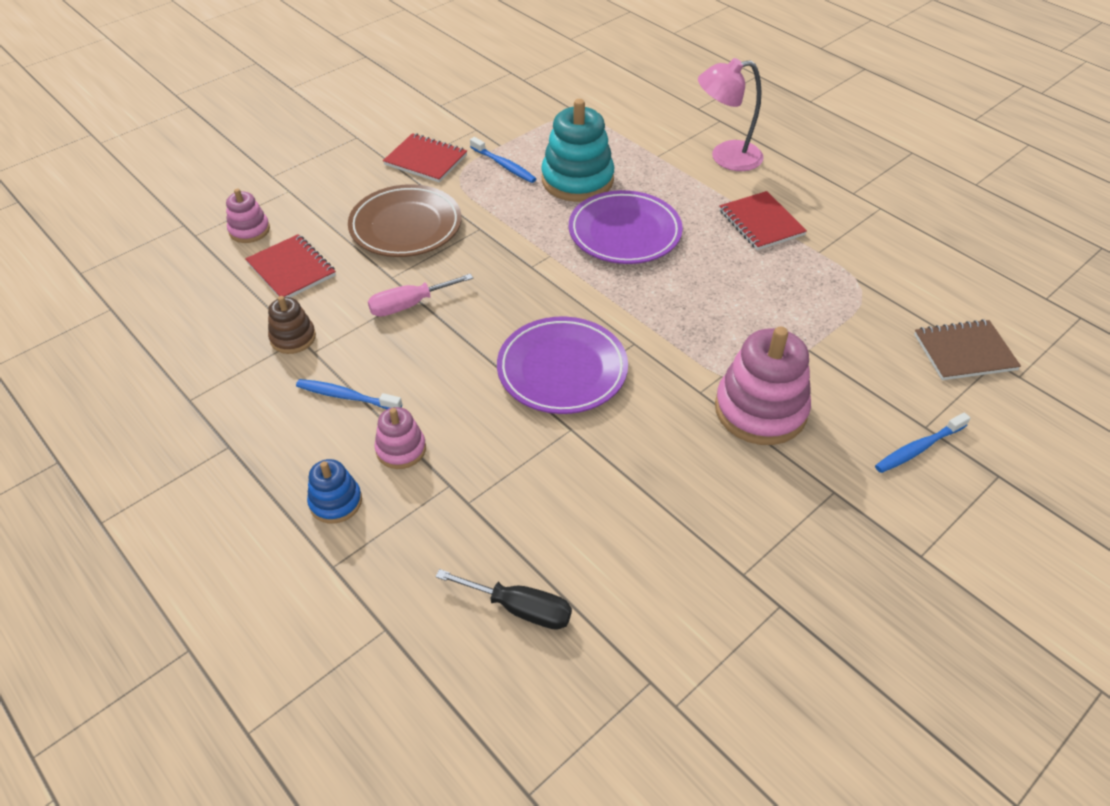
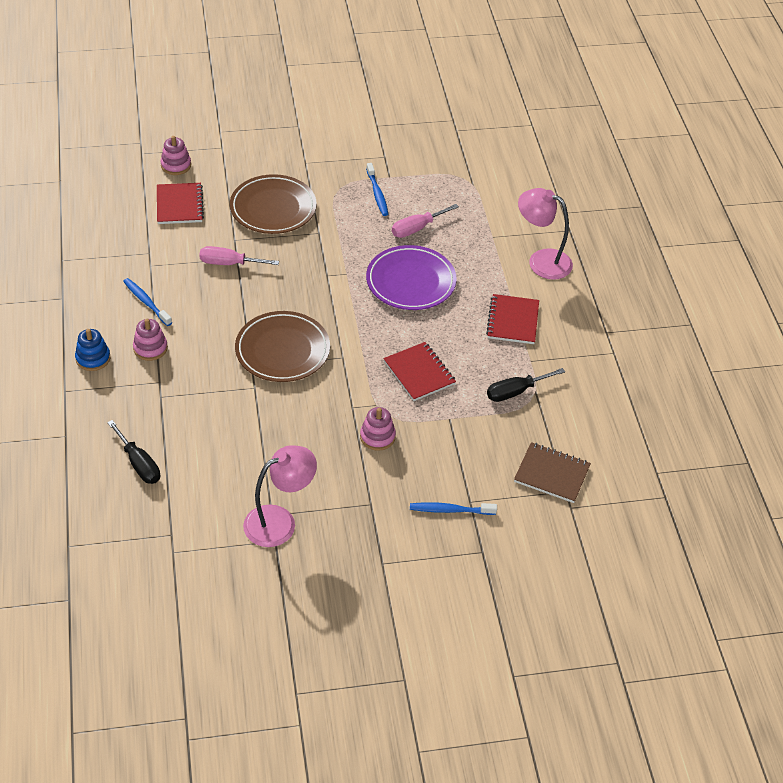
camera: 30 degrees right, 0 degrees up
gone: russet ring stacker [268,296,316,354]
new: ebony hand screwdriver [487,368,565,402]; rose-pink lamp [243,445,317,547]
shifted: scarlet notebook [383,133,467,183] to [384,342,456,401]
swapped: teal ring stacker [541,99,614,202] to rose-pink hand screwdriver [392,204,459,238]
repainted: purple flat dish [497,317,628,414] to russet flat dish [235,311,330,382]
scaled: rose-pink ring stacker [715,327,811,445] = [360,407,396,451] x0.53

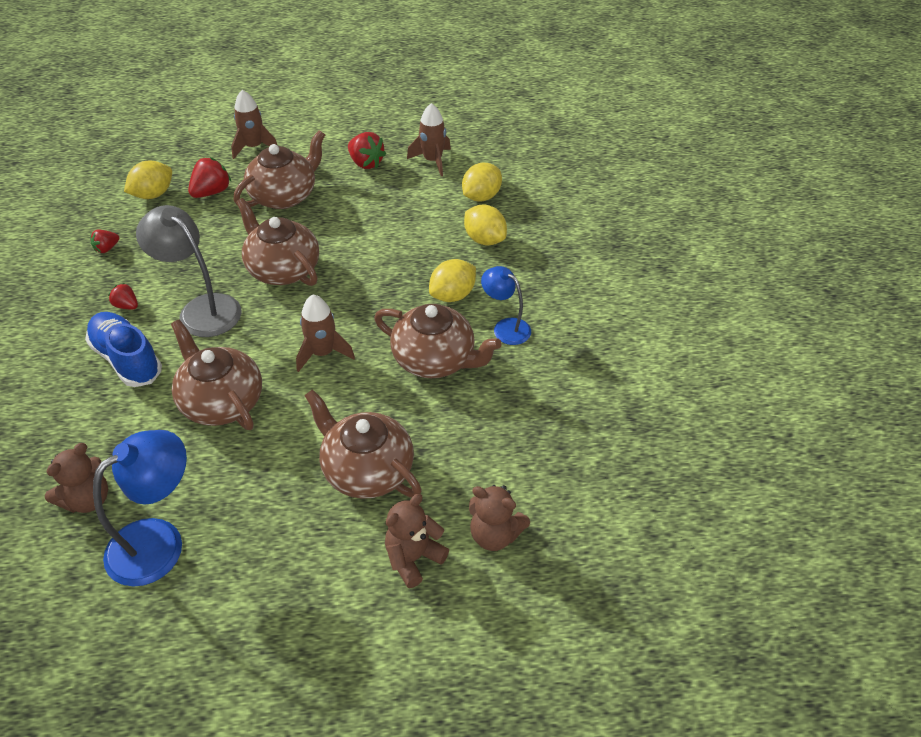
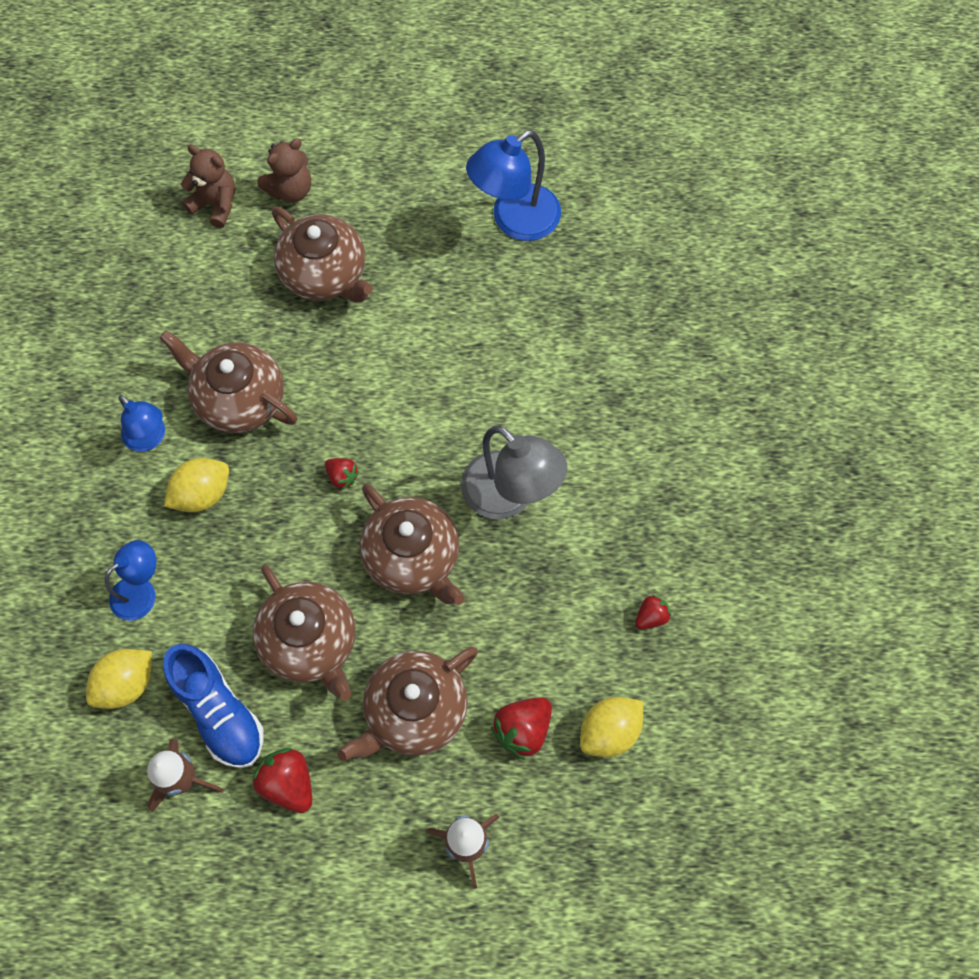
camera: 175 degrees left, 20 degrees up
gone: russet rocket [296,295,355,372]; russet teddy bear [45,443,108,513]
shifted: scarlet toy strawberry [108,283,138,309] to [325,458,359,490]; cobalt sneaker [85,312,162,387] to [163,644,264,768]; russet teapot [171,320,262,430] to [253,565,355,701]
swapped: yellow citrus fruit [464,205,507,245] to cobalt lamp [105,540,156,621]

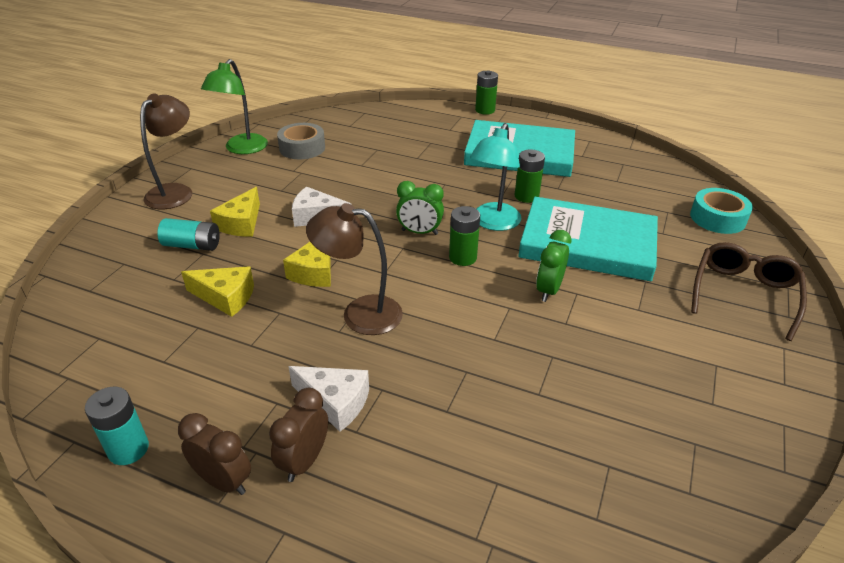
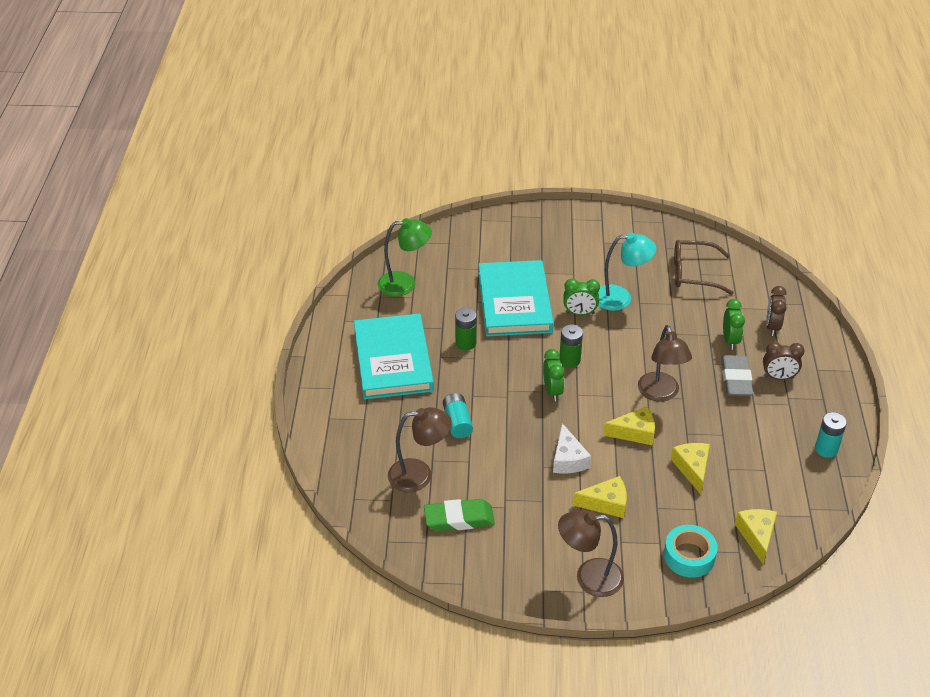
camera: 110 degrees left, 5 degrees up
gone: leaf-green power cell [475,70,498,115]
new: leaf-green clock [723,299,745,350]; russet lamp [388,407,452,492]; yellow cheese wedge [735,509,777,564]
shifted: leaf-green lamp [201,59,268,154] to [378,218,432,297]; teal lamp [470,123,522,231] to [598,233,656,311]; teal sticky tape [690,188,753,234] to [664,525,718,578]; teal power cell [157,218,220,251] to [443,393,473,438]; russet spectacles [691,242,807,341] to [674,240,734,295]; russet clock [178,413,251,495] to [766,286,787,336]
swapped: gray sticky tape [277,123,325,159] to leaf-green pencil eraser [424,499,495,531]; pure white cheese wedge [288,366,369,432] to gray pencil eraser [721,355,753,396]

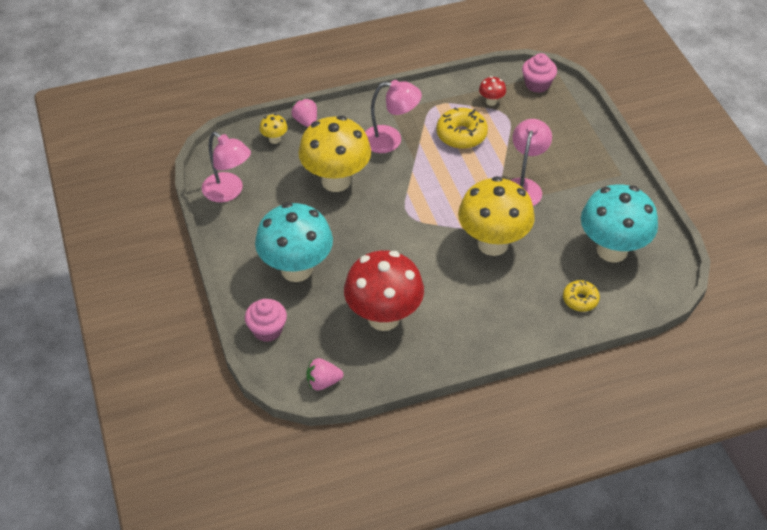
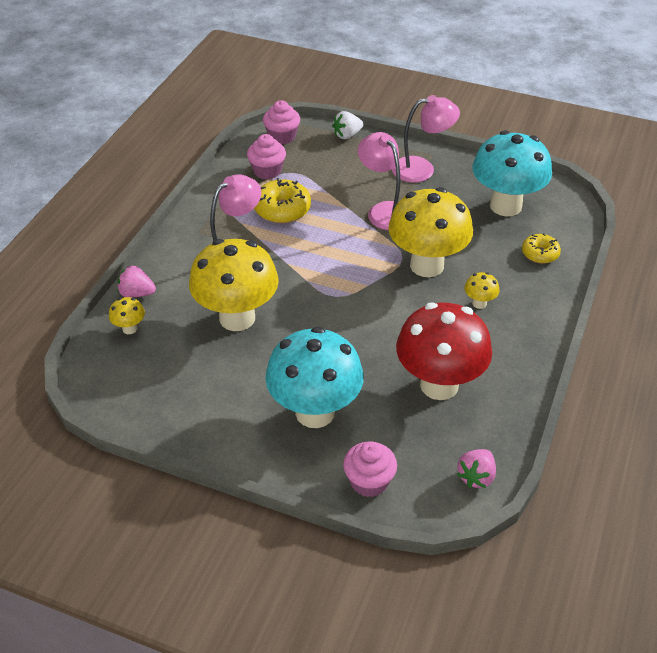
camera: 50 degrees left, 5 degrees down
new: pure white toy strawberry [332,111,364,139]; yellow toadstool [464,272,499,309]
shifted: rose-pink lamp [202,132,251,202] to [392,95,460,182]
swapped: scarlet toadstool [479,76,506,106] to rose-pink cupcake [247,134,286,179]

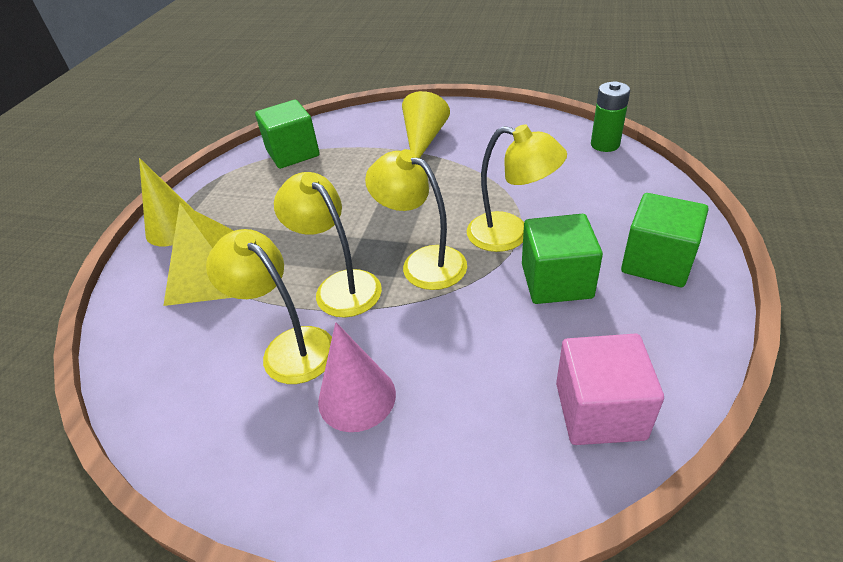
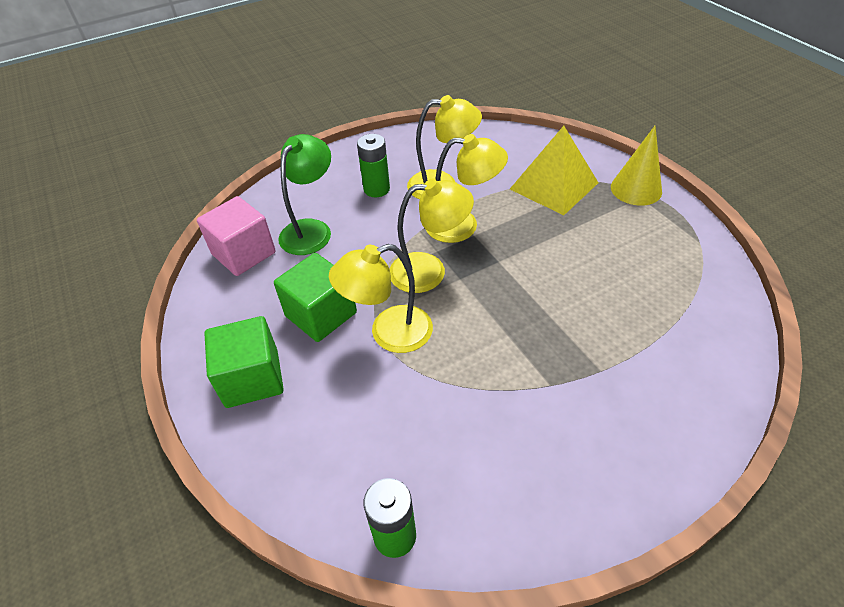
camera: 135 degrees right, 5 degrees up
gone: yellow cone [402,91,450,158]; leaf-green cube [255,100,320,169]
new: leaf-green lamp [278,134,331,255]
swapped: rose-pink cone [318,322,396,432] to leaf-green power cell [357,134,390,197]

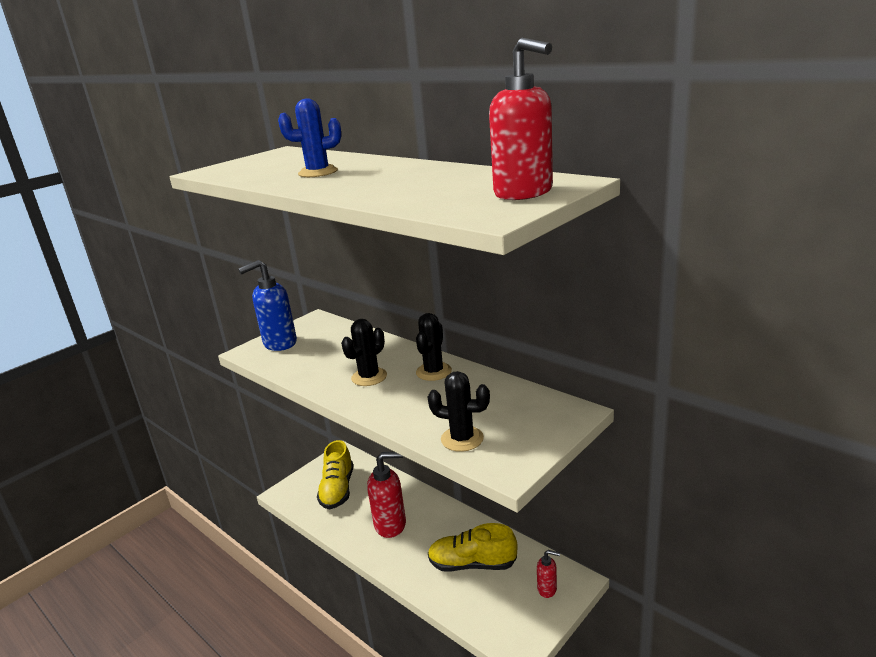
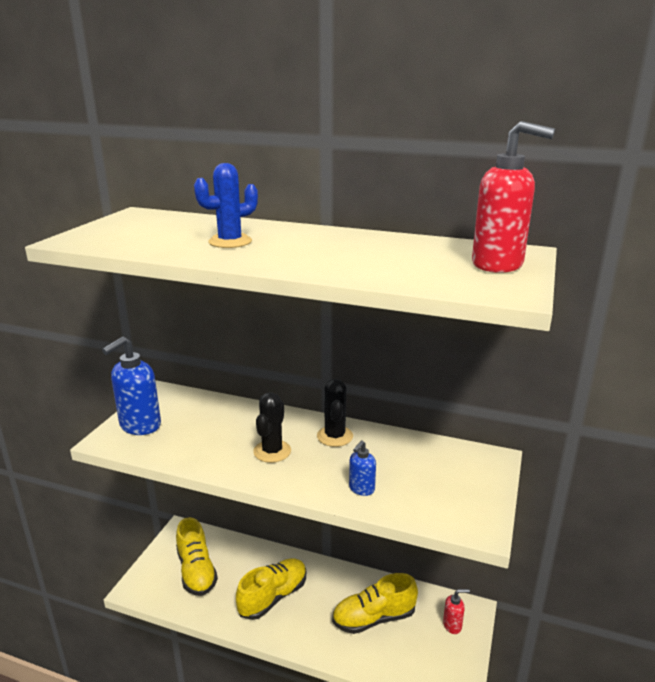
camera: 25 degrees left, 0 degrees up
gone: ebony cactus [428,371,490,452]
new: cobalt soap pump [349,440,376,496]
swapped: scarlet soap pump [367,452,406,538] to yellow sneaker [236,558,306,620]

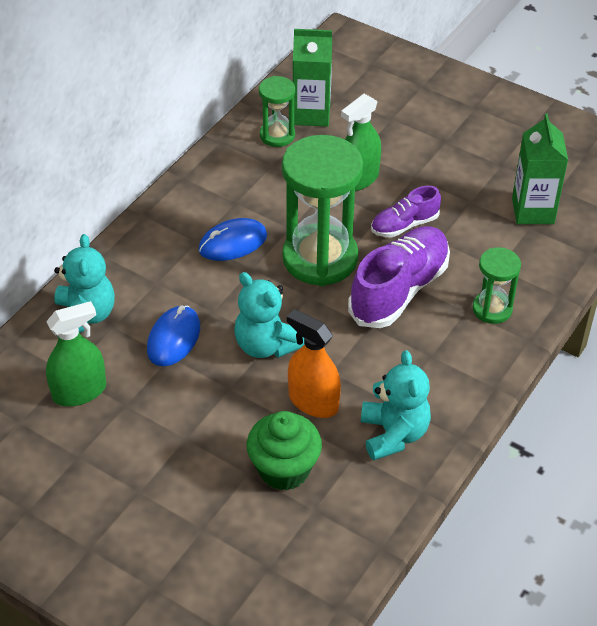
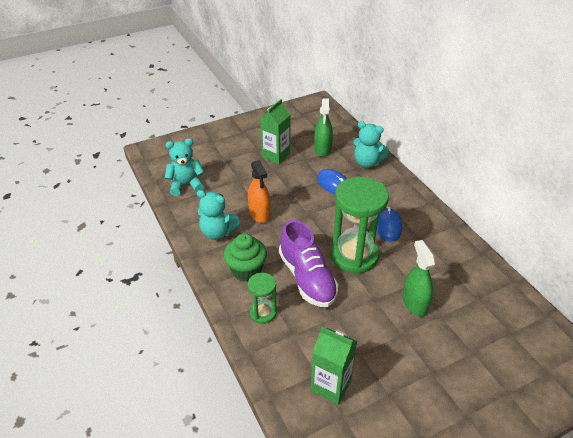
camera: 120 degrees right, 5 degrees down
gone: leaf-green hourglass [259,76,295,147]; purple sneaker [371,186,441,237]
shifted: leaf-green carton [293,29,332,127] to [260,99,291,164]; teal teddy bear [235,272,304,358] to [165,138,204,196]; leaf-green cupcake [247,411,322,491] to [224,233,267,282]
rotated: bright orange sprayer [287,309,341,418] = [248,160,270,223] 90 degrees clockwise

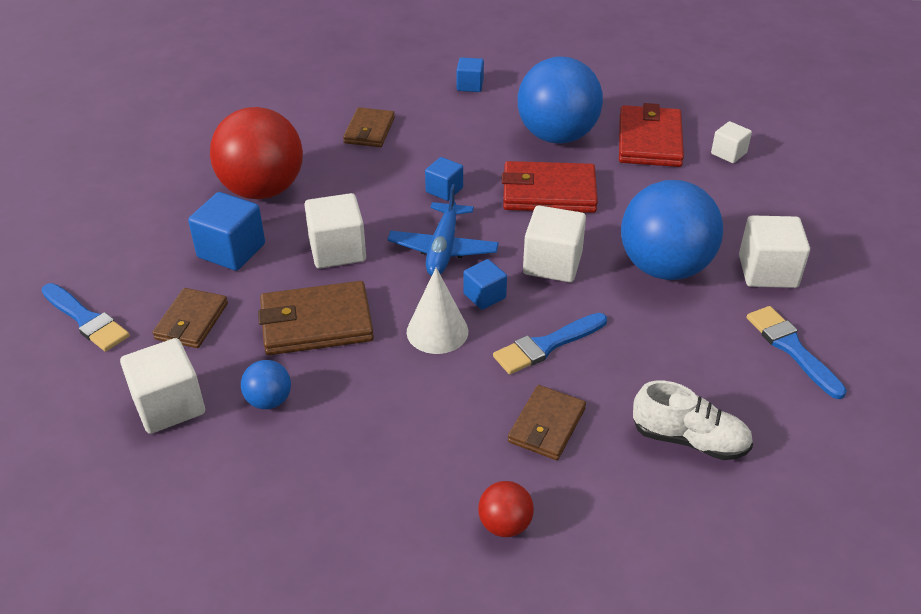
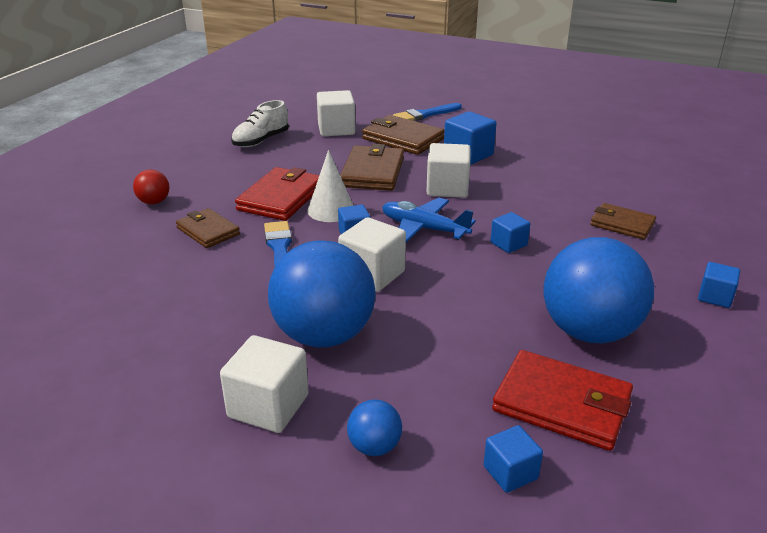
camera: 110 degrees right, 10 degrees down
gone: scarlet ball [210,107,303,199]; cobalt paintbrush [747,306,847,399]
shifted: scarlet card wallet [502,161,598,213] to [235,167,319,221]; cobalt ball [241,360,291,409] to [347,399,402,456]; pure white sneaker [633,381,753,460] to [231,100,289,147]
repainted: pure white cube [711,121,752,163] to cobalt cube [483,425,543,493]
scaled: russet card wallet [152,288,228,348] = [362,115,445,155] x1.54

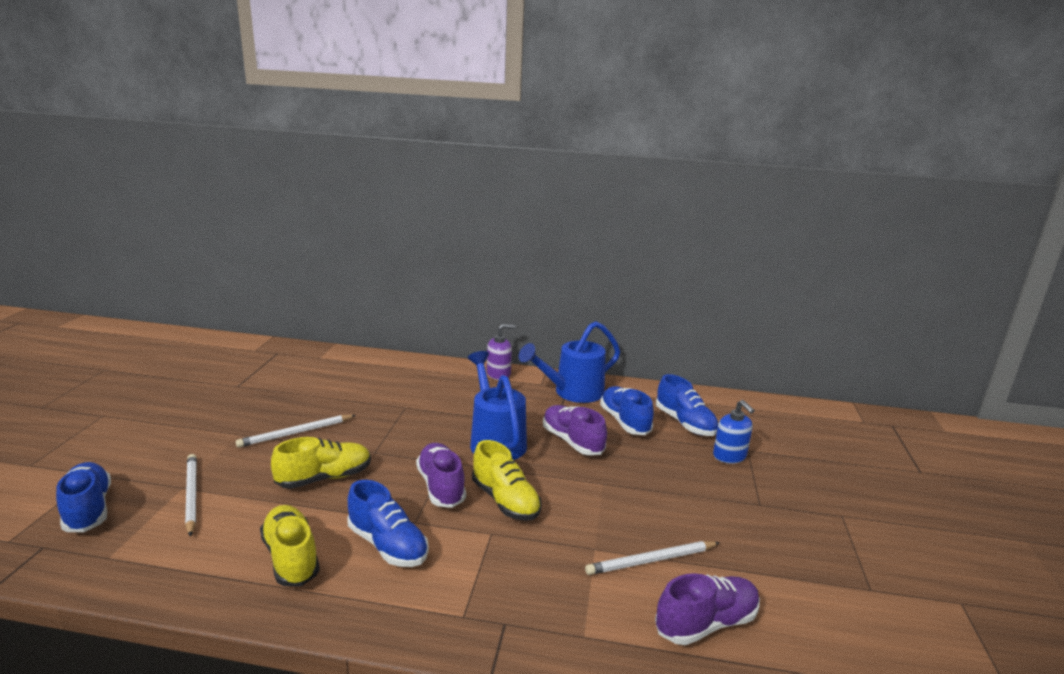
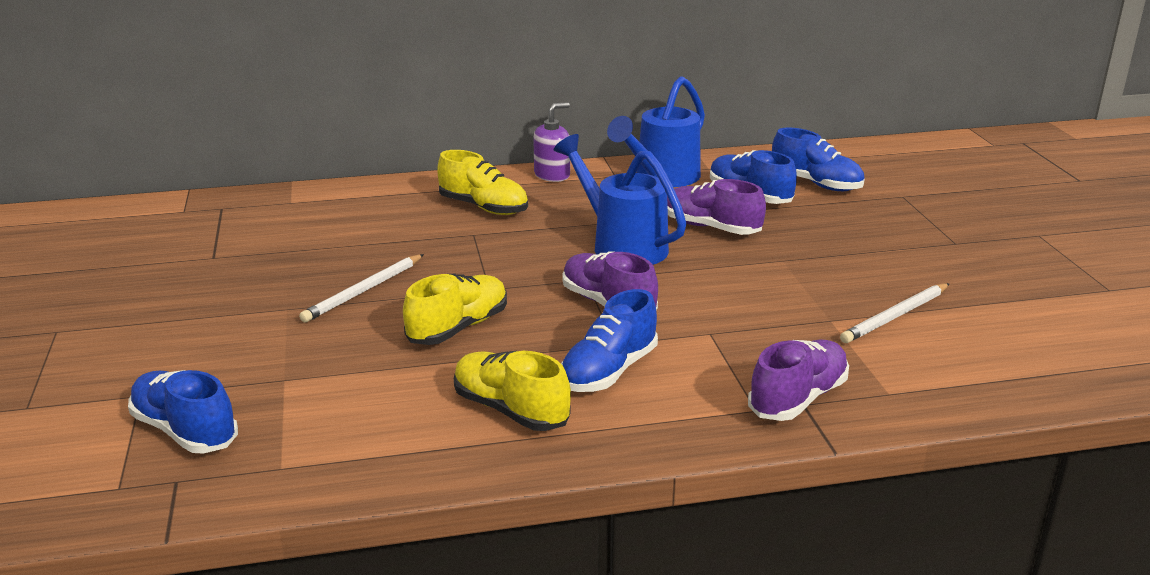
camera: 20 degrees left, 5 degrees up
gone: cobalt soap pump [713,400,755,464]; pure white pencil [185,454,197,537]
shifted: yellow sneaker [472,440,542,521] to [438,150,528,215]; purple sneaker [655,573,760,645] to [748,340,849,421]
rotated: cobalt sneaker [347,480,429,567] = [561,289,658,392] 105 degrees clockwise

